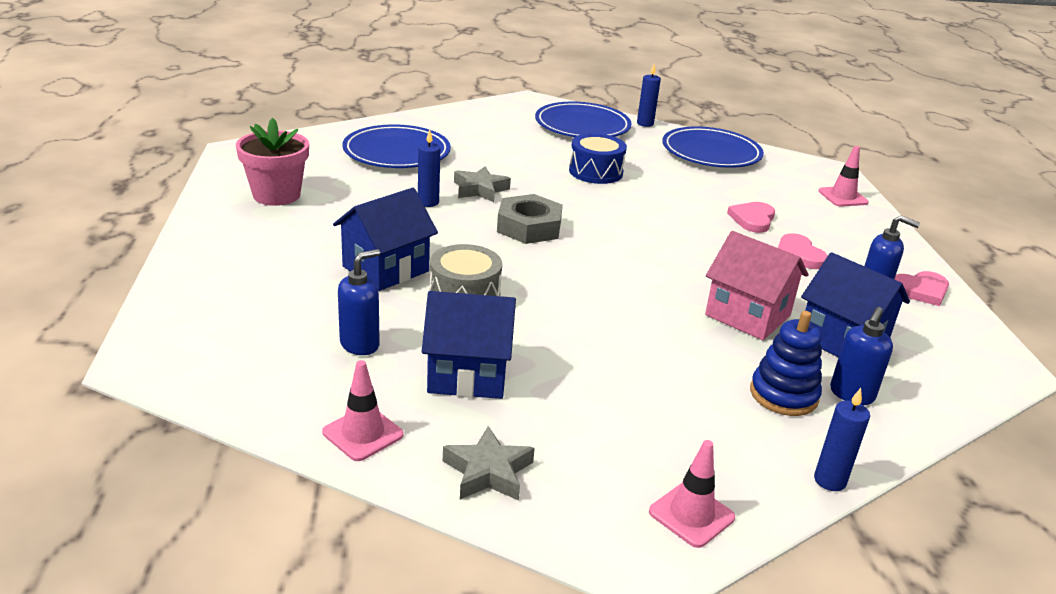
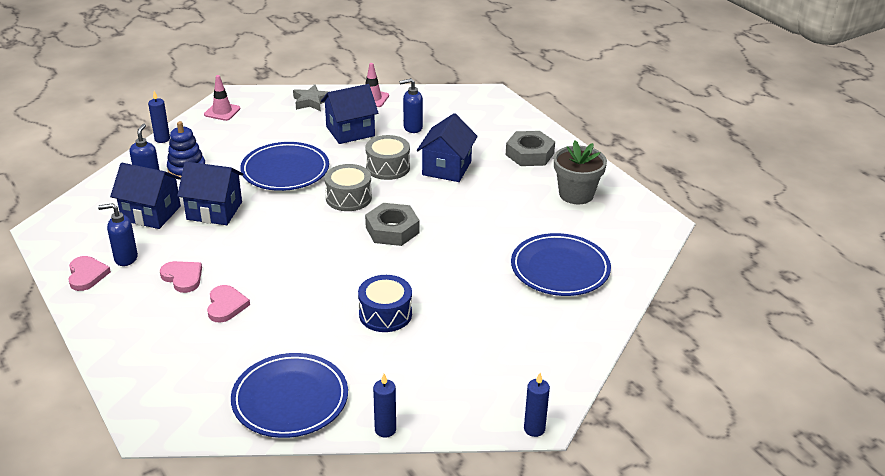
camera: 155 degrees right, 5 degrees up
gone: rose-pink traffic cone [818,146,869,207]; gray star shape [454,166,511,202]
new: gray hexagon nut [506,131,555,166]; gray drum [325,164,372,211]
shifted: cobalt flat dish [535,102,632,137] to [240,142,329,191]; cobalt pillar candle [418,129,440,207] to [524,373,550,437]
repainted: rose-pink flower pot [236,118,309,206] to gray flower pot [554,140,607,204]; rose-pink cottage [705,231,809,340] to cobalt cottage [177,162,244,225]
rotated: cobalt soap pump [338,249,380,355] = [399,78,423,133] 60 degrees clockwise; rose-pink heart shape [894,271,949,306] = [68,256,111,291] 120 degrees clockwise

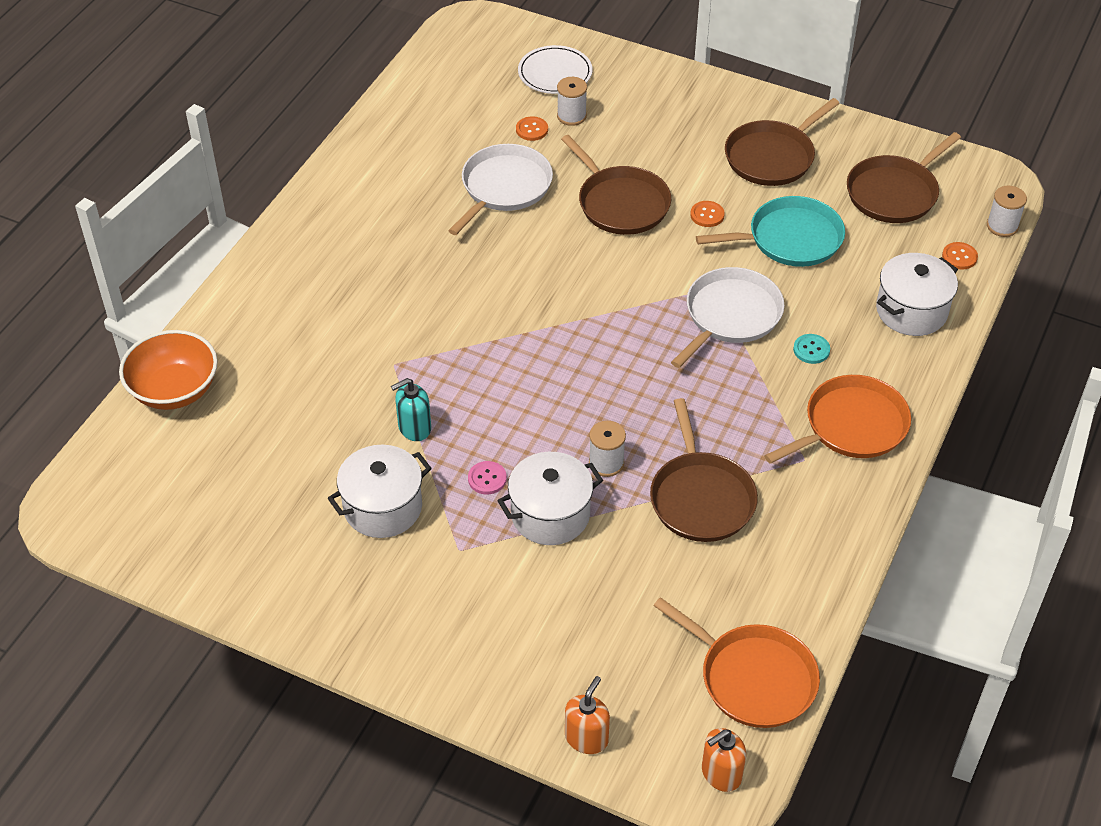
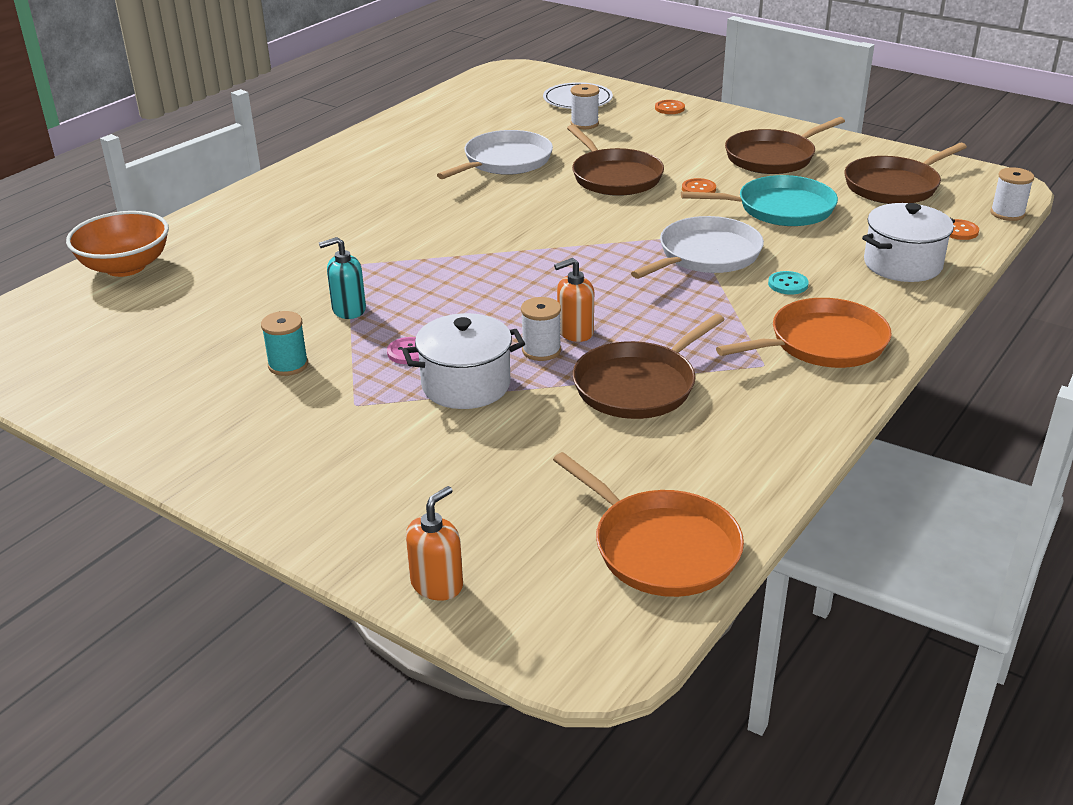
camera: 10 degrees right, 15 degrees down
shifted: bright orange button [516,116,548,141] to [655,100,685,114]; bright orange soap pump [702,728,746,792] to [554,258,594,342]
swapped: pure white pot [328,445,432,538] to teal bobbin [261,311,308,376]
rotated: russet frying pan [650,398,758,542] = [573,314,725,419] 45 degrees clockwise

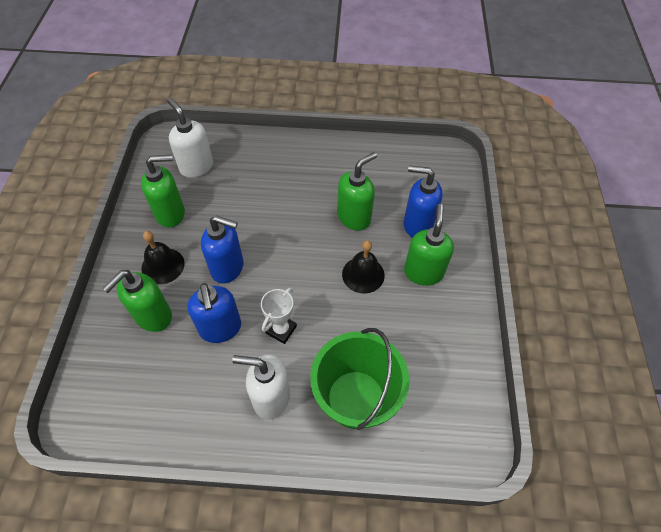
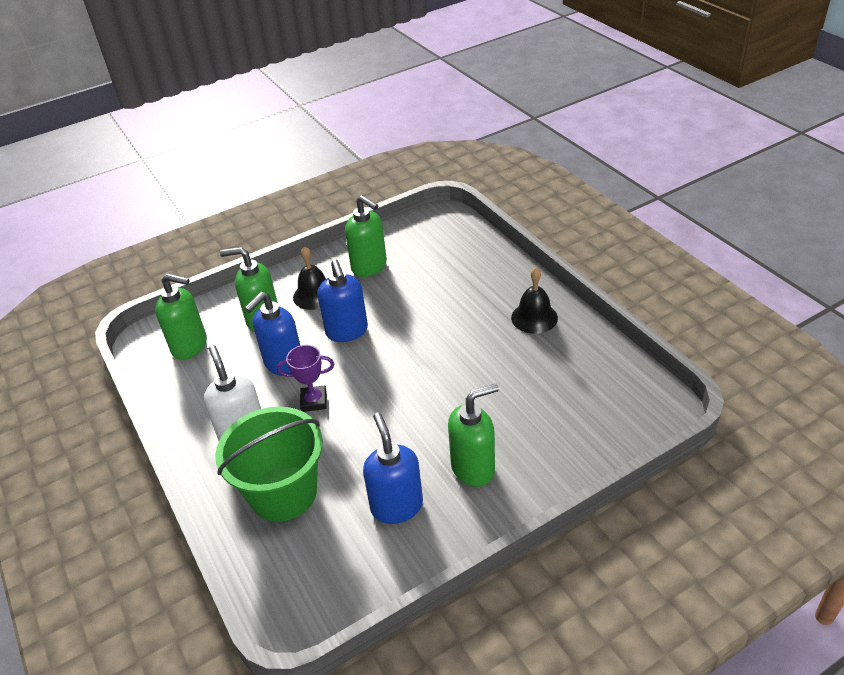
camera: 60 degrees right, 15 degrees down
gone: pure white soap pump [167,98,213,178]
shifted: leaf-green soap pump [337,152,377,231] to [155,273,207,360]; cobalt soap pump [403,165,443,237] to [363,412,423,524]; ebony bell [342,240,385,294] to [511,267,558,334]
repainted: pure white prize cup [261,287,297,344] to purple prize cup [277,345,334,412]

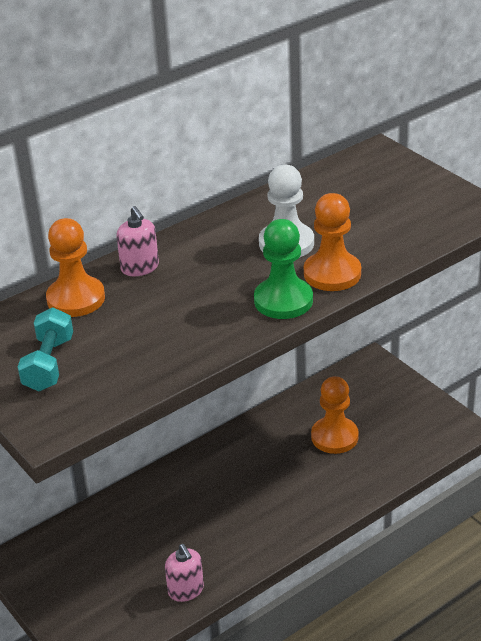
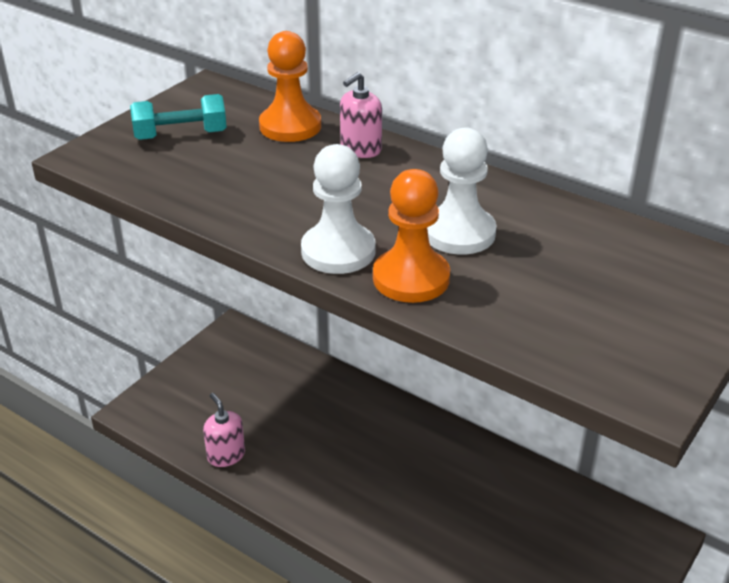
camera: 70 degrees right, 0 degrees up
gone: bright orange pawn [311,376,359,454]
repainted: leaf-green pawn [254,219,313,319] to pure white pawn [301,144,376,274]
rotated: rose-pink soap pump [165,544,204,602] = [203,393,245,467] 105 degrees clockwise

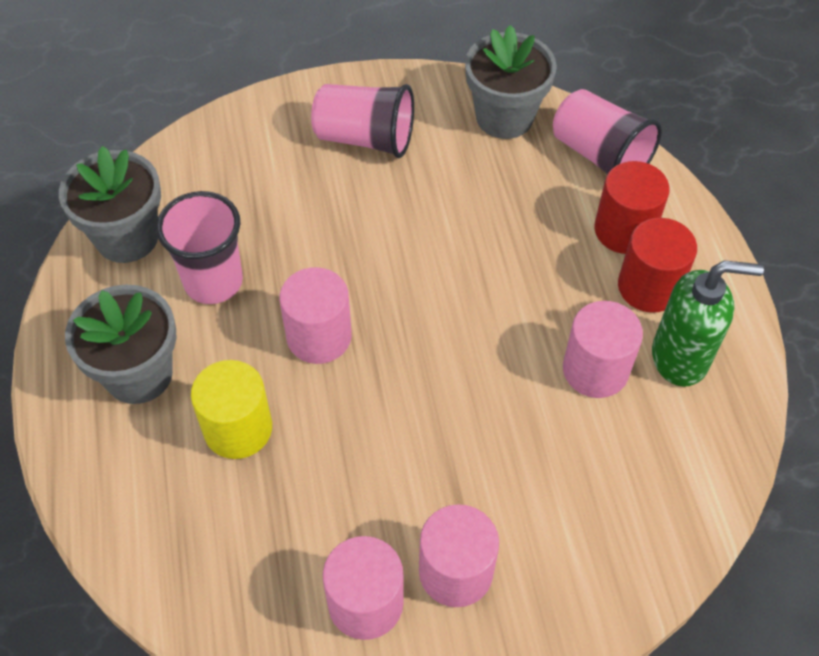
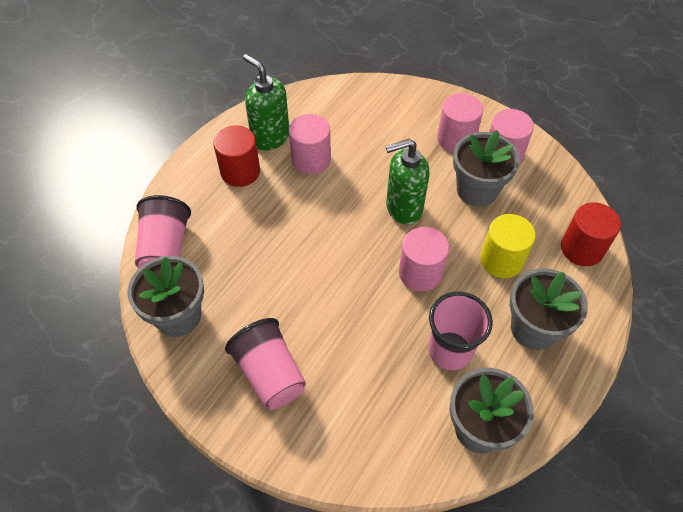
camera: 135 degrees left, 0 degrees up
new: gray flower pot [453,130,520,207]; leaf-green soap pump [386,139,430,225]
shifted: scarlet cylinder [594,161,670,254] to [561,202,621,266]

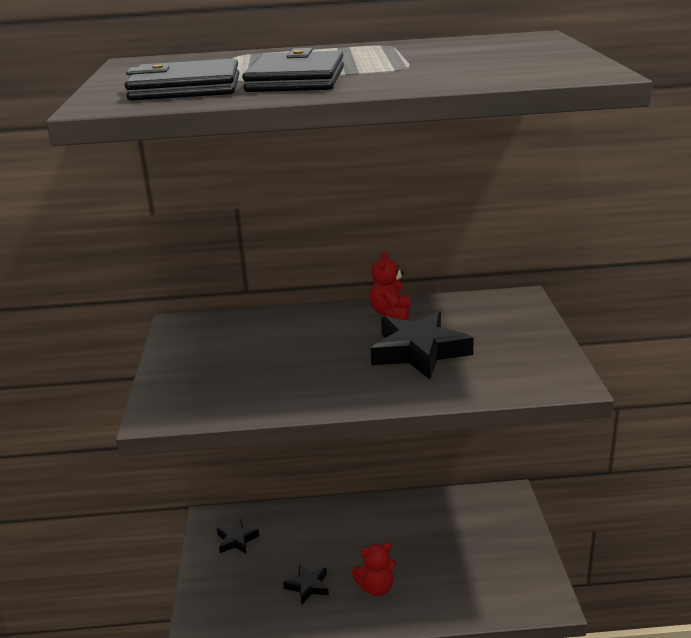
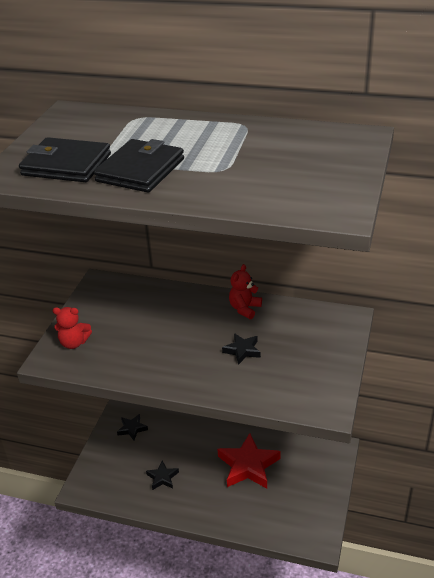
camera: 20 degrees right, 10 degrees up
new: scarlet star shape [218,433,281,489]
shifted: scarlet teddy bear [352,543,396,596] to [52,307,92,349]
scaled: ebony star shape [371,311,474,379] = [222,333,261,365] x0.51

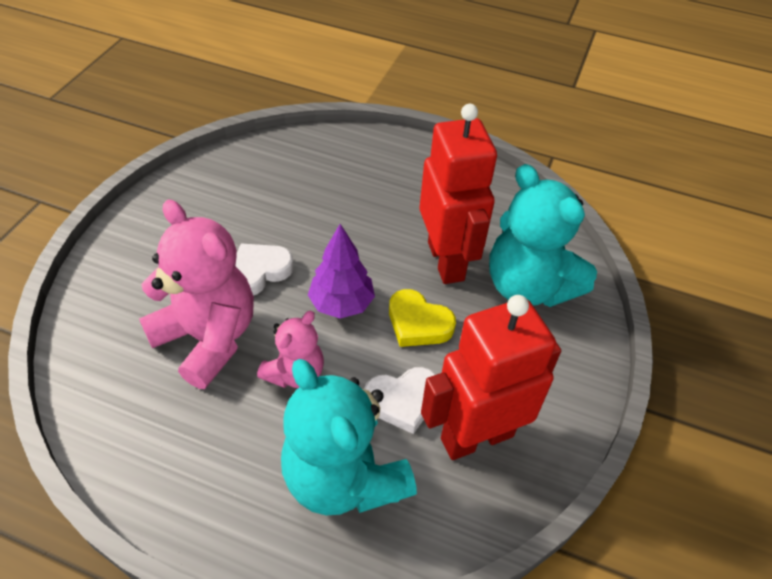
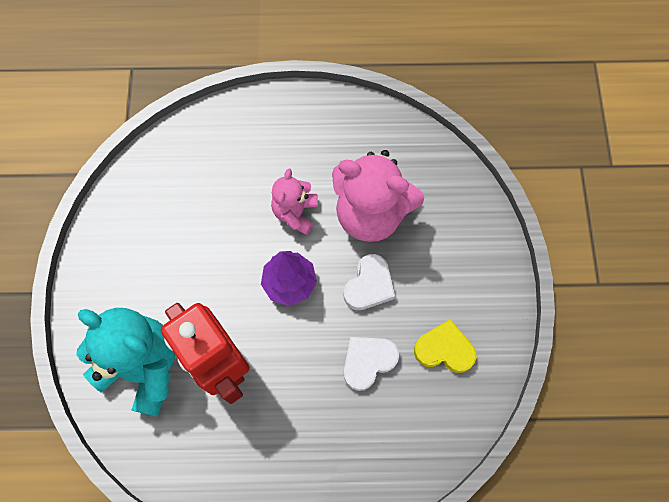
camera: 160 degrees right, 20 degrees up
gone: scarlet robot figure [421,295,561,460]; teal teddy bear [281,359,417,515]
shifted: yellow heart shape [389,289,456,347] to [414,319,477,373]; pure white heart shape [364,367,436,434] to [344,337,399,391]

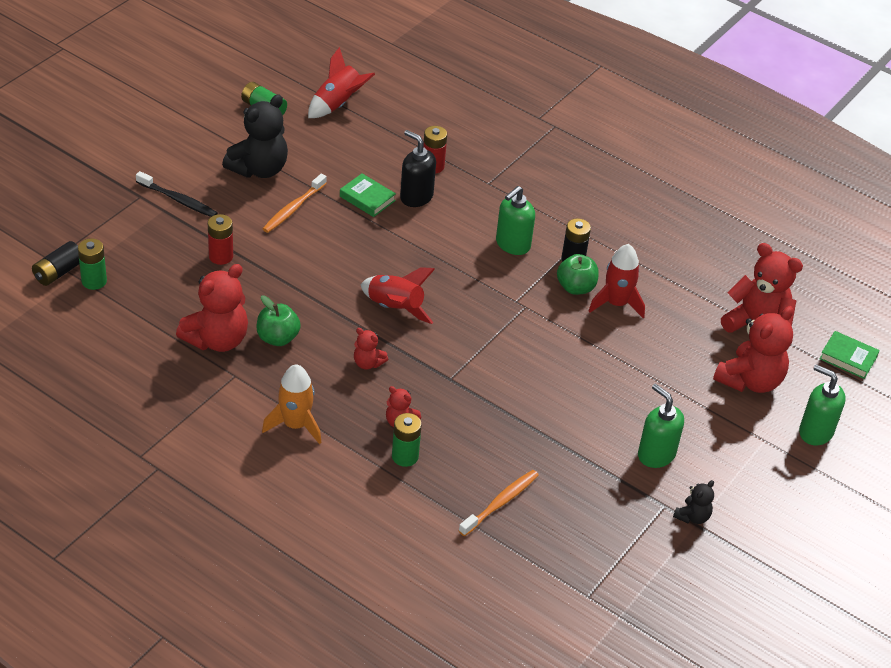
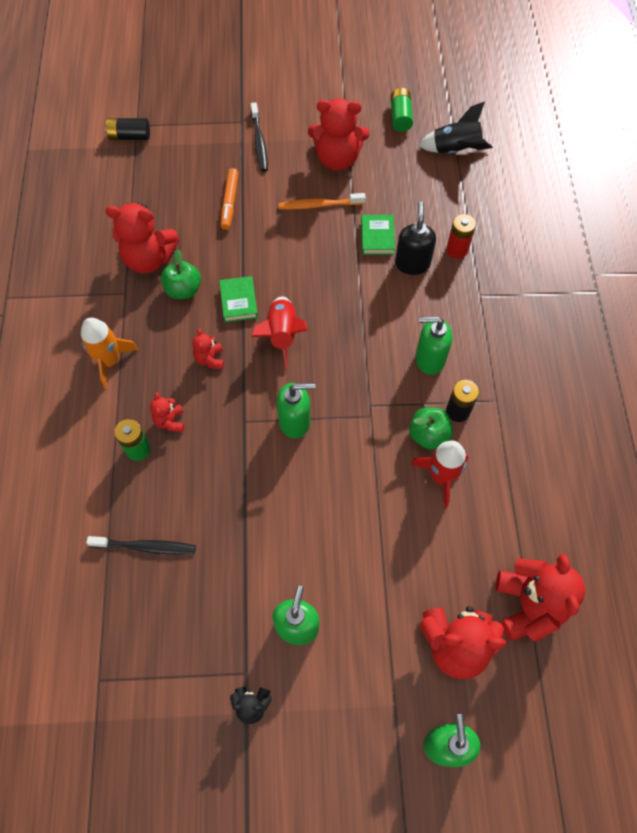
camera: 55 degrees right, 20 degrees up
gone: leaf-green power cell [78,238,107,290]
new: leaf-green soap pump [277,383,315,439]
shifted: leaf-green hardcover [820,331,880,379] to [219,276,258,322]
swapped: scarlet power cell [208,214,233,265] to bright orange marker pen [221,168,238,230]
repainted: scarlet rocket [308,47,375,118] to ebony rocket [418,101,493,154]; ebony teddy bear [222,94,288,178] to scarlet teddy bear [308,98,369,171]; bright orange toothbrush [459,470,538,536] to ebony toothbrush [86,536,196,555]

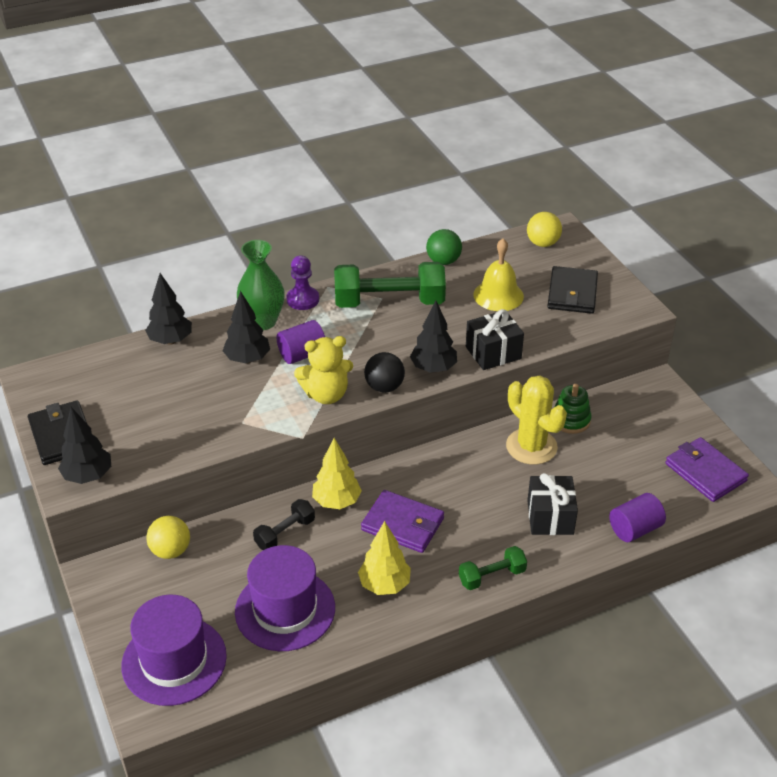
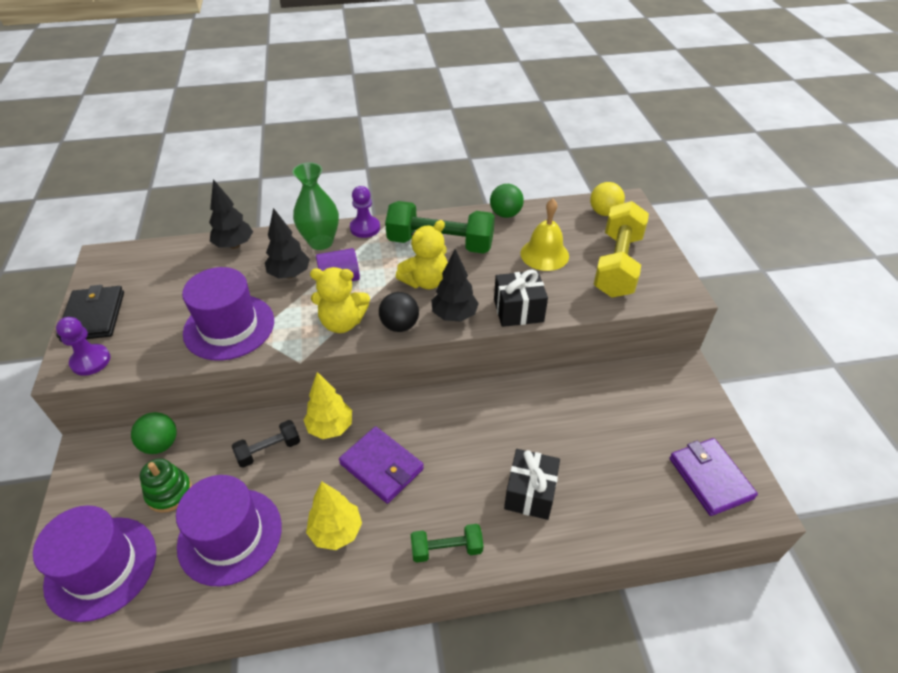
camera: 15 degrees right, 5 degrees up
gone: yellow cactus [506,375,567,465]; purple cylinder [609,493,666,542]
new: yellow teddy bear [395,220,448,289]; purple tall hat [182,267,274,361]
shifted: leaf-green ring stacker [554,384,592,434] to [140,458,192,513]
swapped: ebony card wallet [547,266,598,314] to yellow dumbbell [593,201,649,298]; ebony fir tree [58,407,111,484] to purple pawn [56,317,110,376]
repainted: yellow ball [146,516,190,559] to leaf-green ball [131,412,177,454]

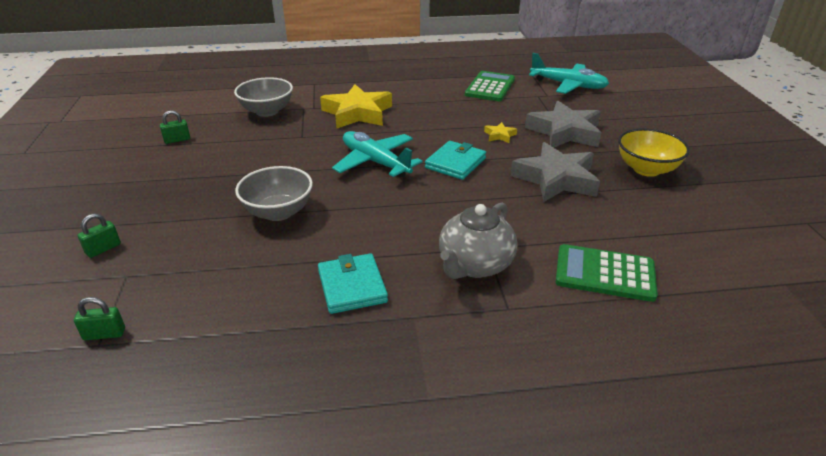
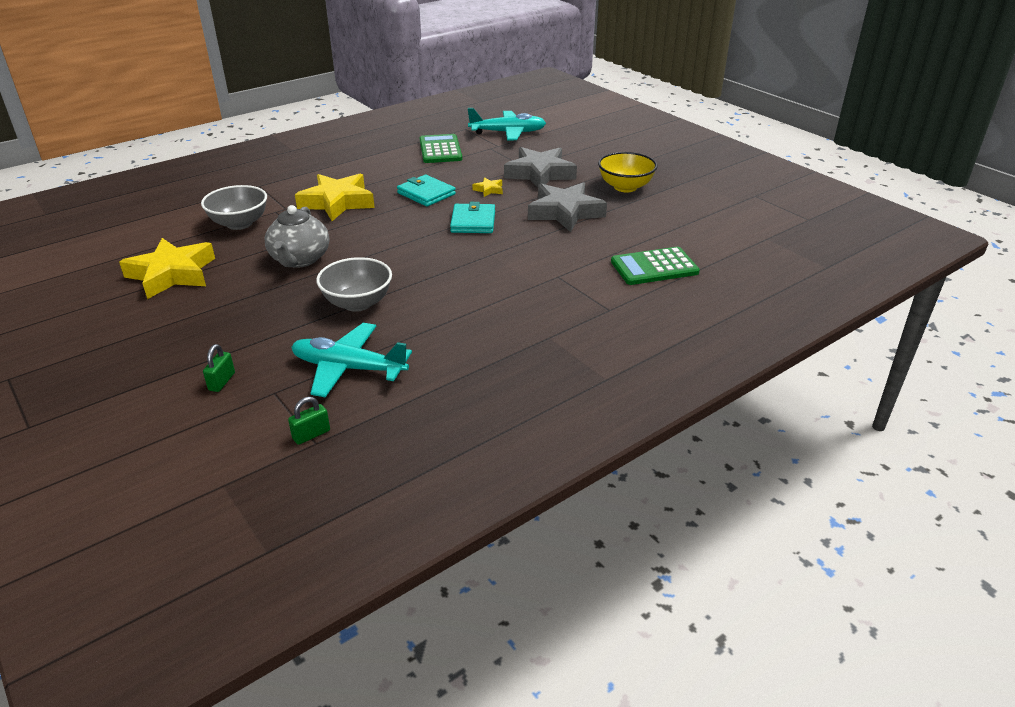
camera: 30 degrees left, 0 degrees up
shifted: teal plane [332,131,423,177] to [291,323,412,398]; gray teapot [439,203,517,279] to [265,205,329,268]; teal card wallet [318,253,388,314] to [397,175,456,206]
swapped: leaf-green small lock [160,110,190,144] to yellow star shape [119,238,215,299]

